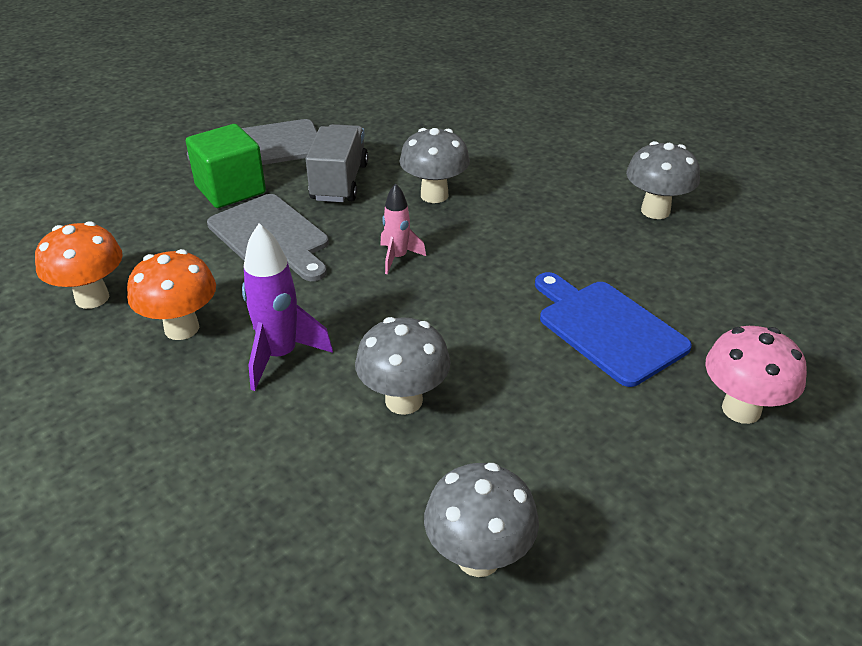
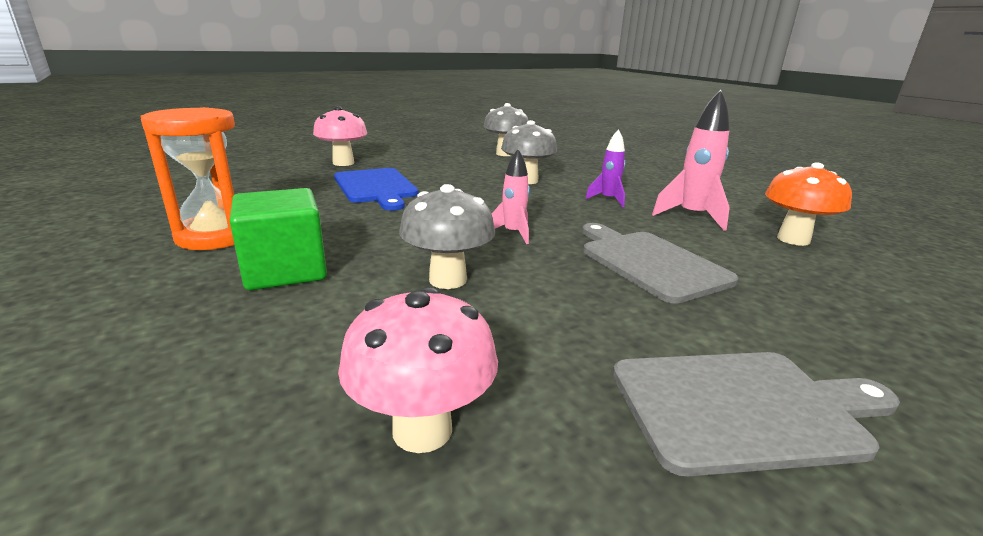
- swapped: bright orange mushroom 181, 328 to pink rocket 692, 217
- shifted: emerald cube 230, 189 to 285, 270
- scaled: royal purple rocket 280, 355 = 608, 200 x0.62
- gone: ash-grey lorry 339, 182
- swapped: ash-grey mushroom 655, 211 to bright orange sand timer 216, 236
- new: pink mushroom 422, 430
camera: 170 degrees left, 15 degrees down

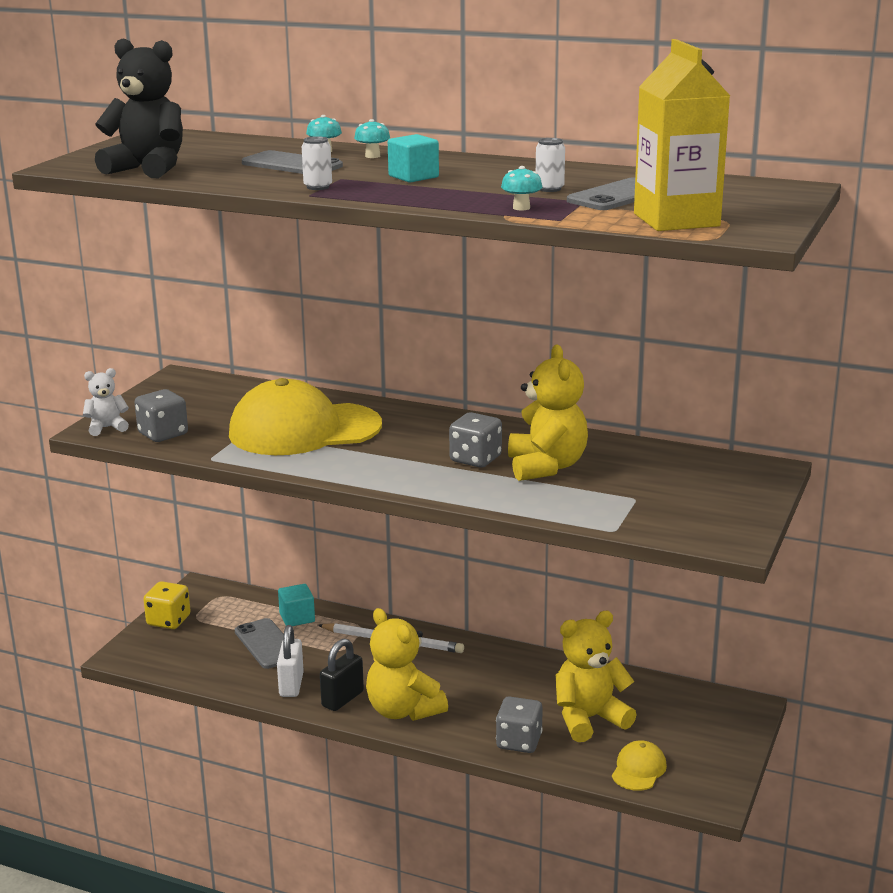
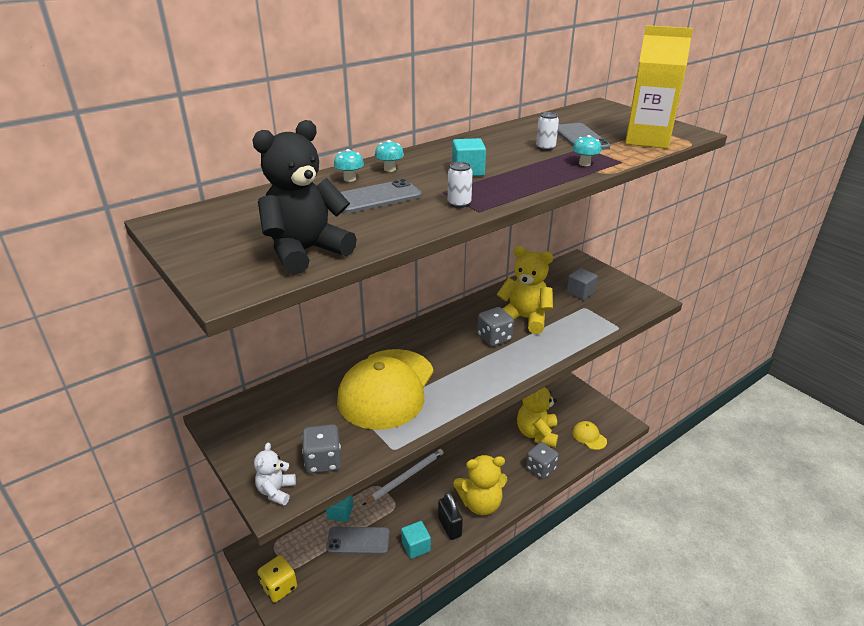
- swapped: snow-white lock 291, 685 to teal cube 416, 546
- new: ash-grey cube 580, 293
camera: 60 degrees left, 10 degrees up

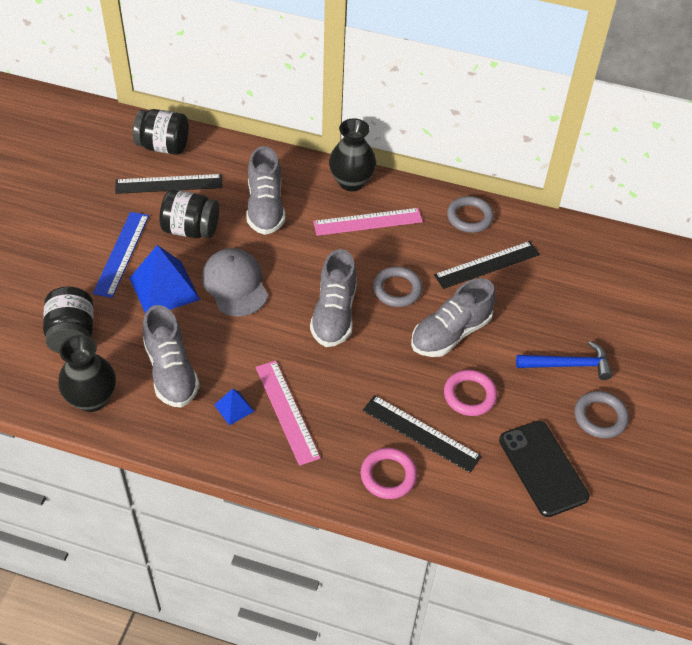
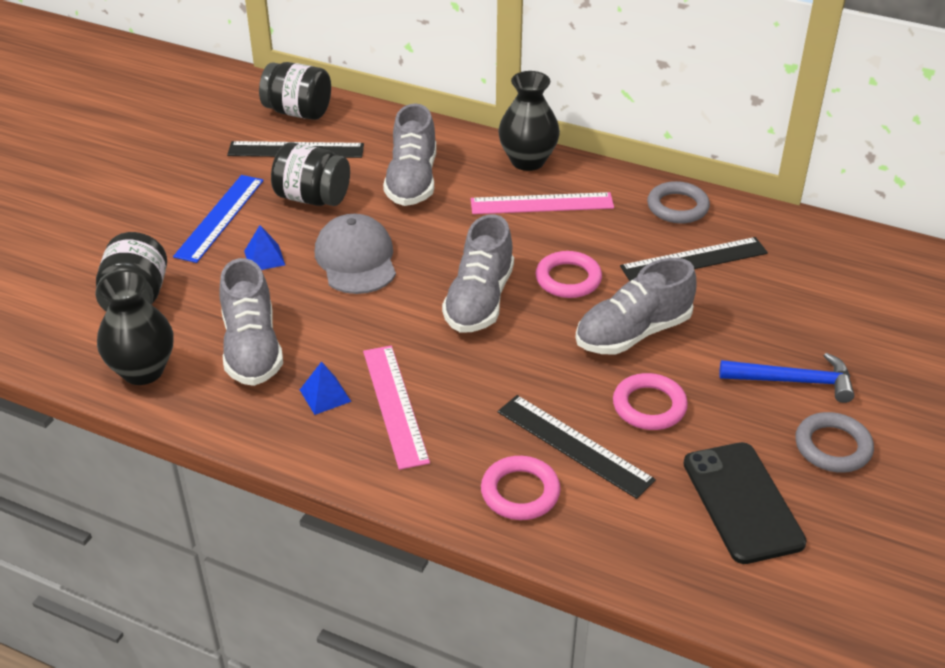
- scaled: blue pyramid 164, 289 = 264, 258 x0.49
- repainted: ash-grey hoop 397, 289 to pink hoop 568, 279
camera: 10 degrees right, 10 degrees down

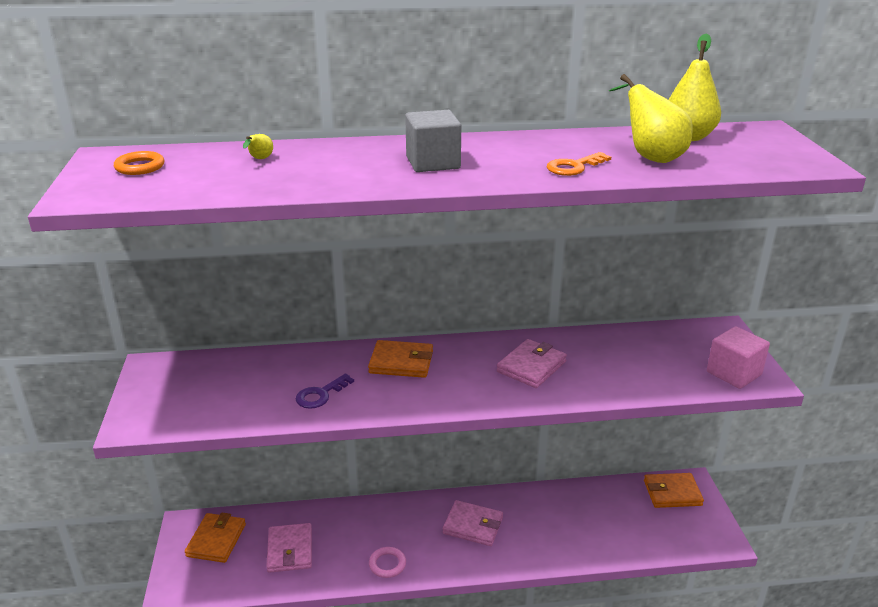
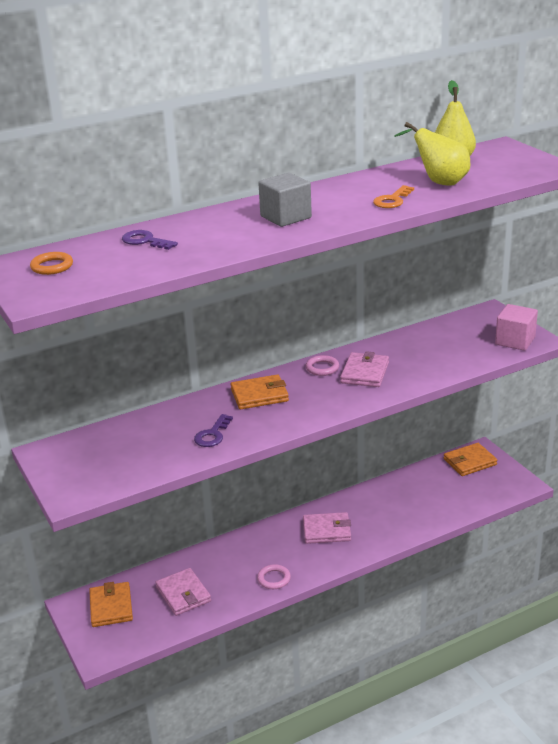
- swapped: yellow pear 259, 159 to royal purple latchkey 145, 241
- new: pink hoop 322, 368
camera: 20 degrees left, 0 degrees up

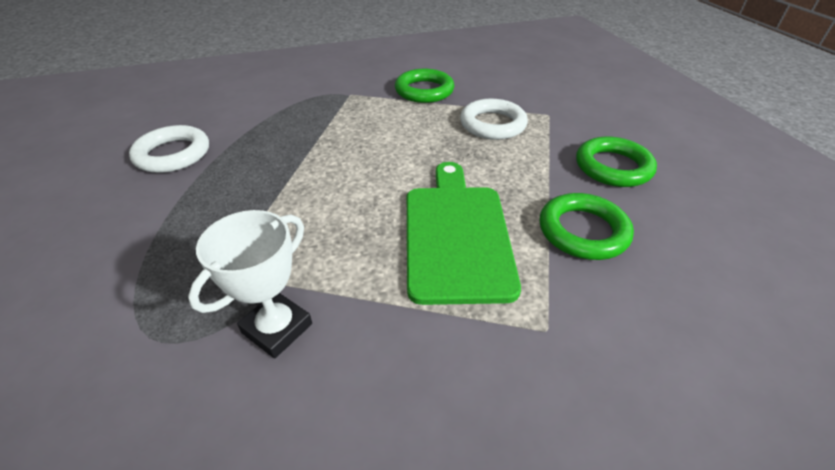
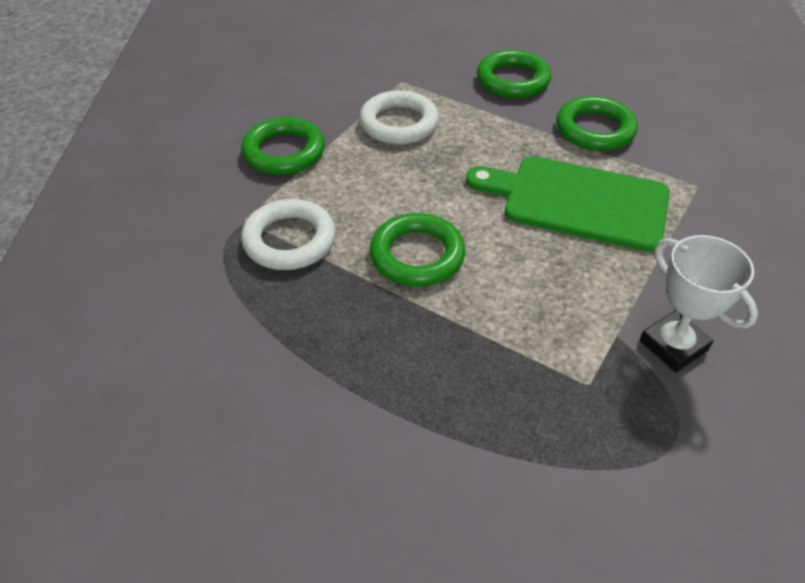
- shifted: snow-white hoop 173, 154 to 289, 240
- new: emerald hoop 417, 255
camera: 70 degrees left, 5 degrees up

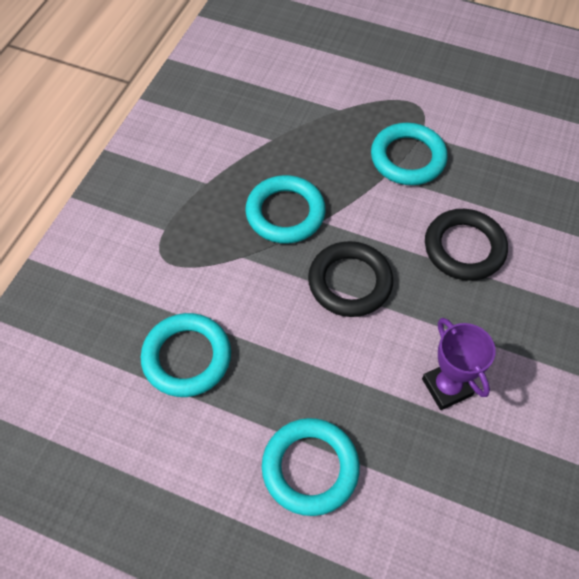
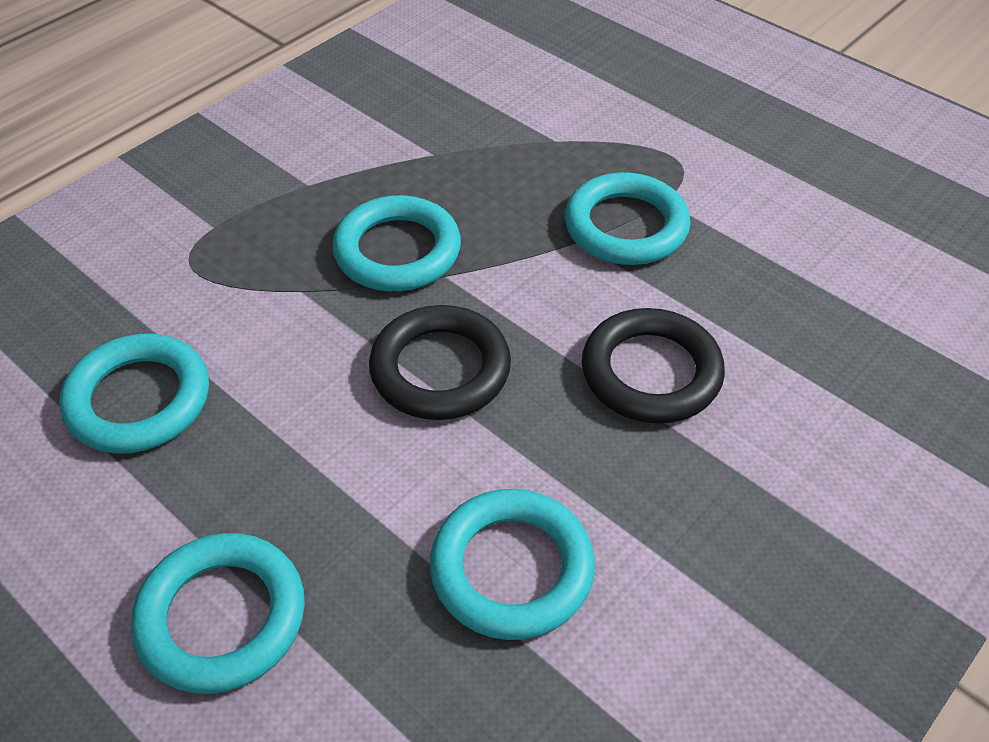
- swapped: royal purple trophy 447, 387 to teal hoop 511, 569
camera: 20 degrees right, 10 degrees down

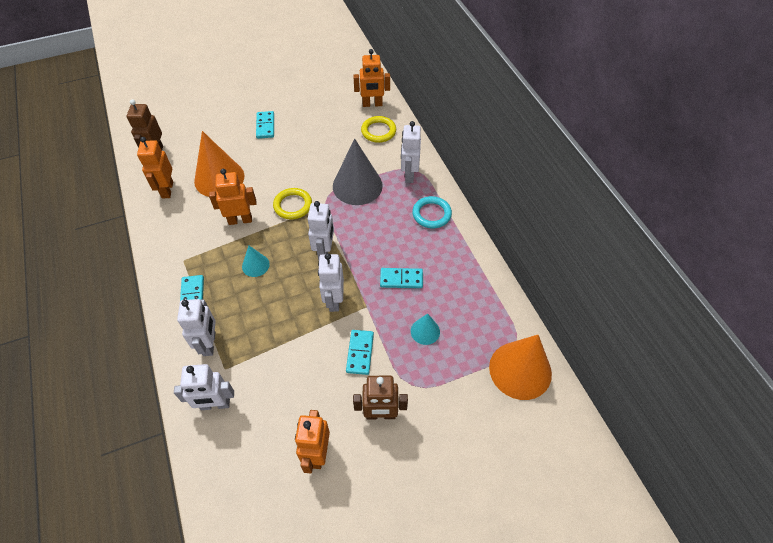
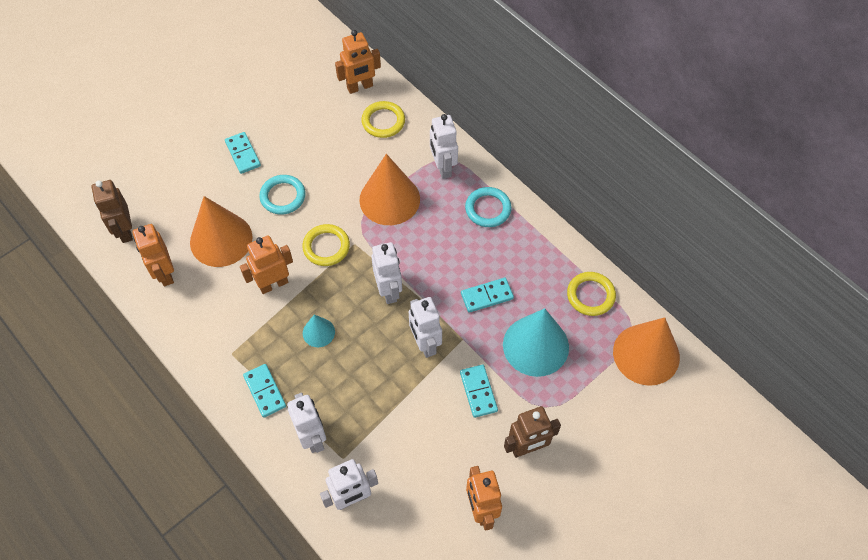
- repainted: ash-grey solid cone 357, 185 to bright orange solid cone 389, 199
- scaled: teal solid cone 425, 331 = 535, 345 x2.02
- new: teal hoop 283, 196
- new: yellow hoop 590, 295
camera: 20 degrees left, 5 degrees up

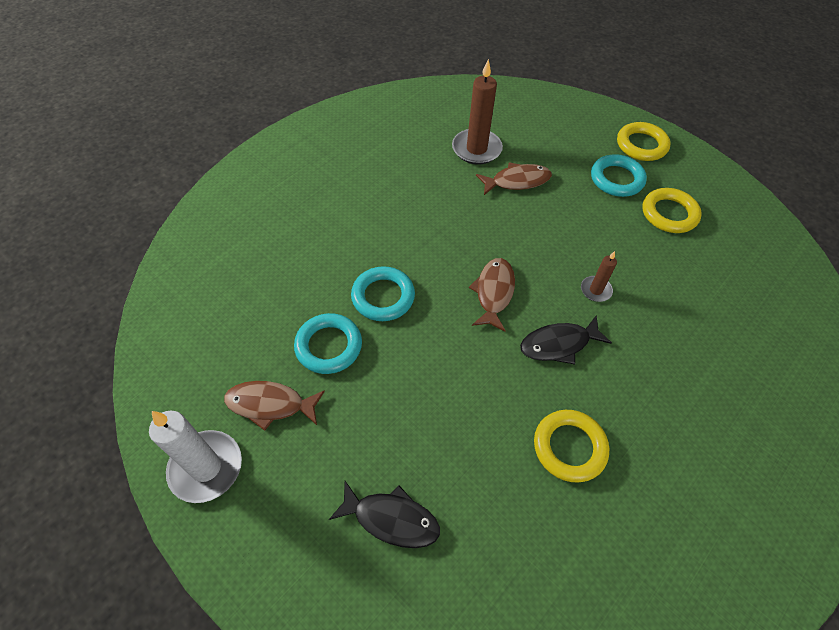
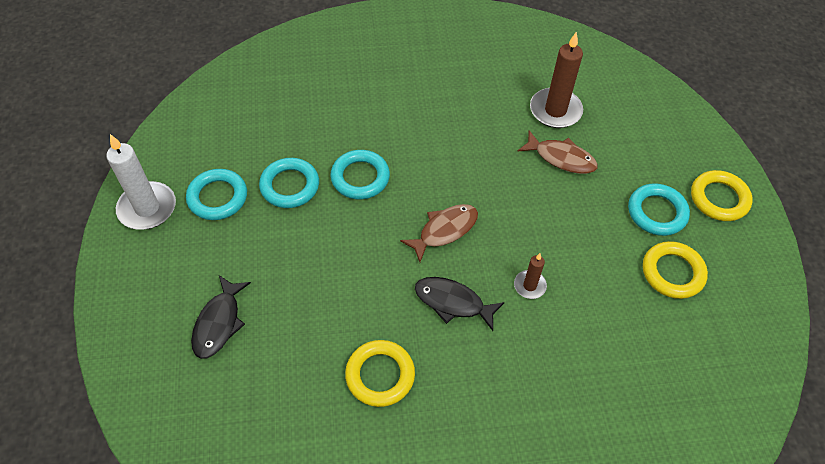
- swapped: brown toy fish 270, 404 to teal hoop 217, 197
- rotated: jet-black toy fish 391, 519 = 219, 323 45 degrees clockwise
camera: 40 degrees right, 0 degrees up

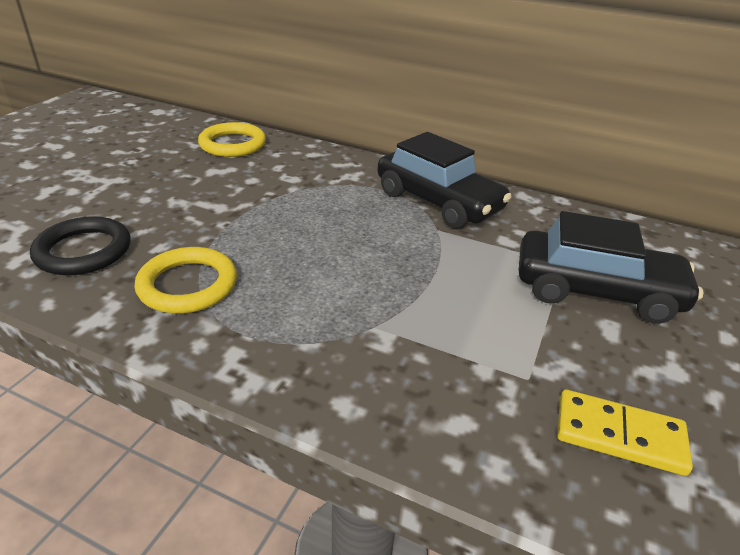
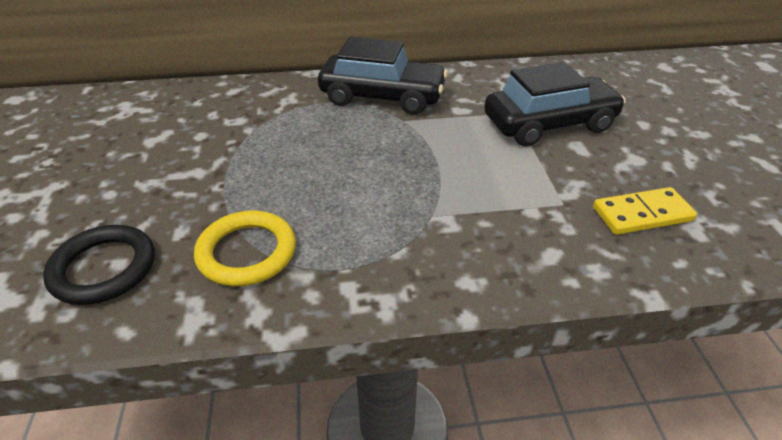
- gone: yellow hoop 233, 144
camera: 30 degrees left, 5 degrees up

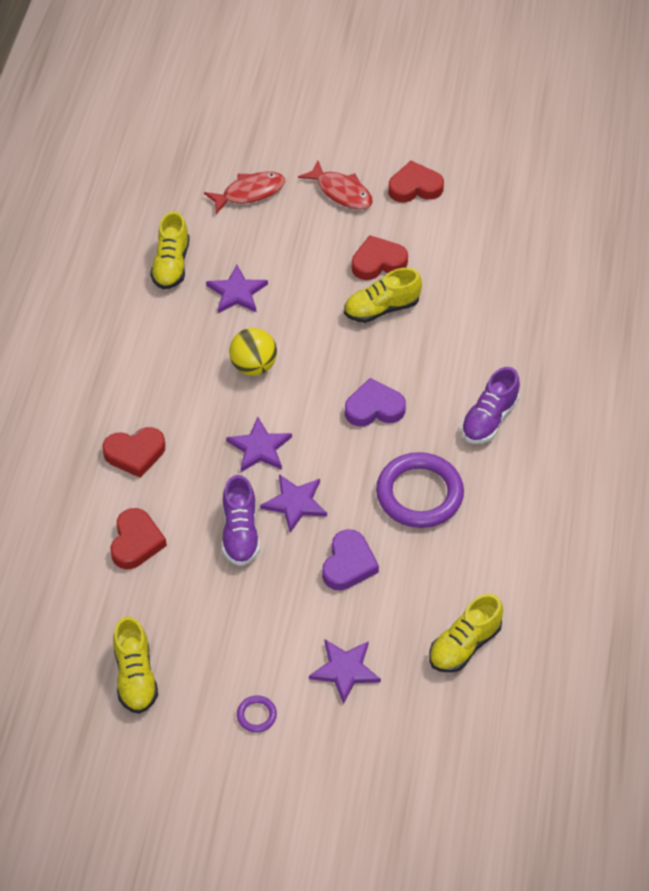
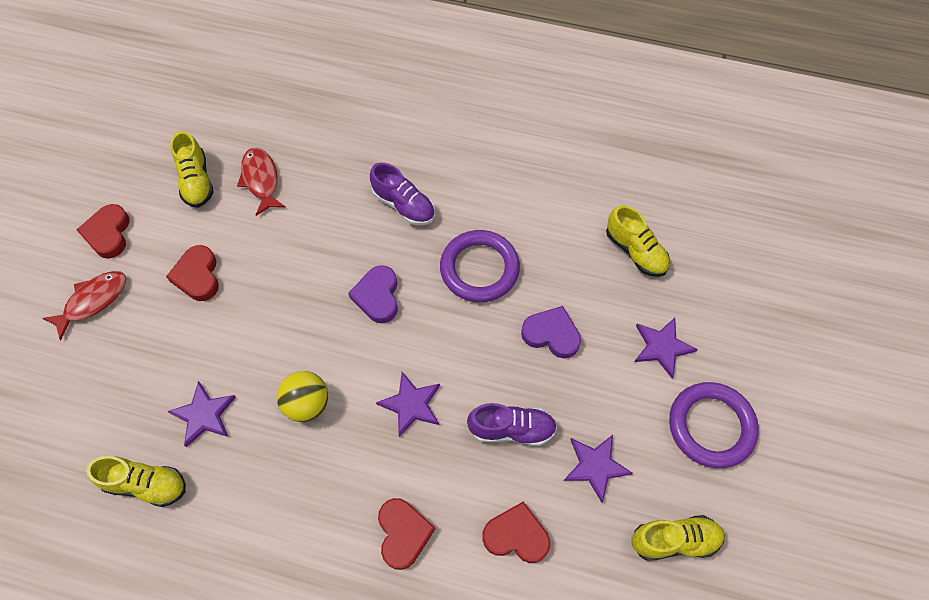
- shifted: red toy fish 250, 193 to 261, 180
- scaled: royal purple hoop 256, 715 = 711, 426 x2.37
- shifted: royal purple star shape 295, 503 to 595, 466
- shifted: yellow sneaker 381, 308 to 196, 181
camera: 85 degrees left, 10 degrees up

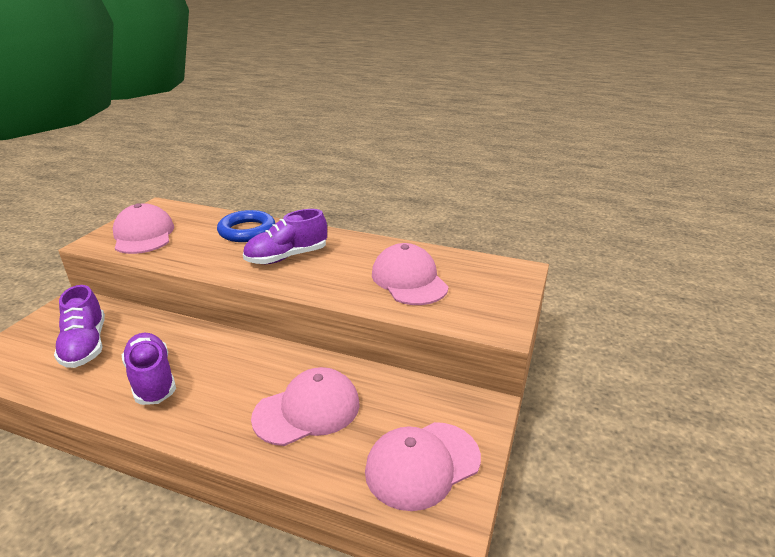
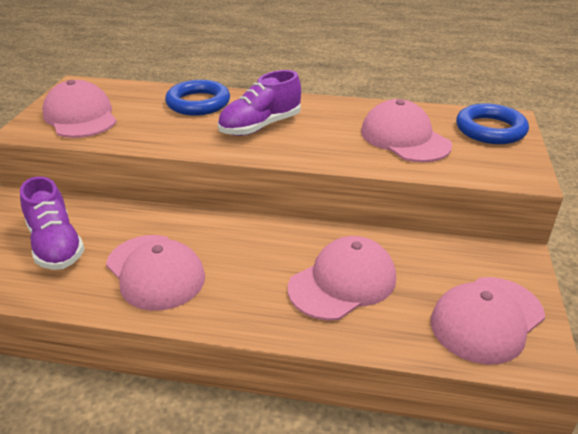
- swapped: royal purple sneaker 152, 379 to pink cap 155, 272
- new: blue hoop 490, 129
camera: 10 degrees left, 5 degrees up

